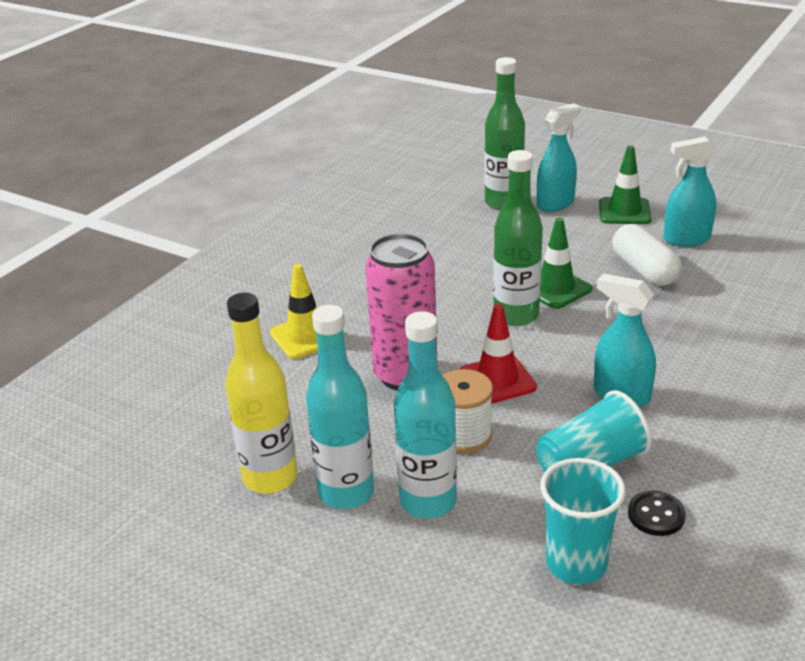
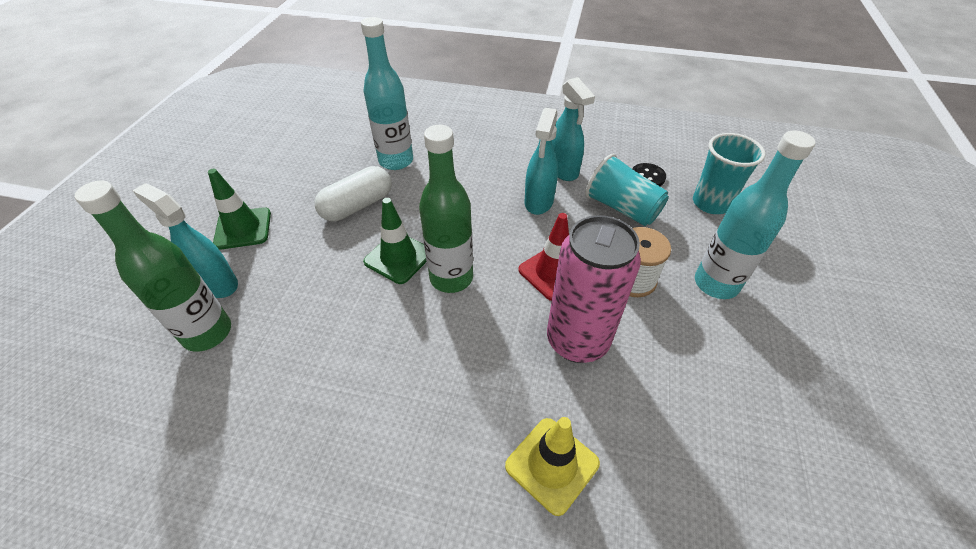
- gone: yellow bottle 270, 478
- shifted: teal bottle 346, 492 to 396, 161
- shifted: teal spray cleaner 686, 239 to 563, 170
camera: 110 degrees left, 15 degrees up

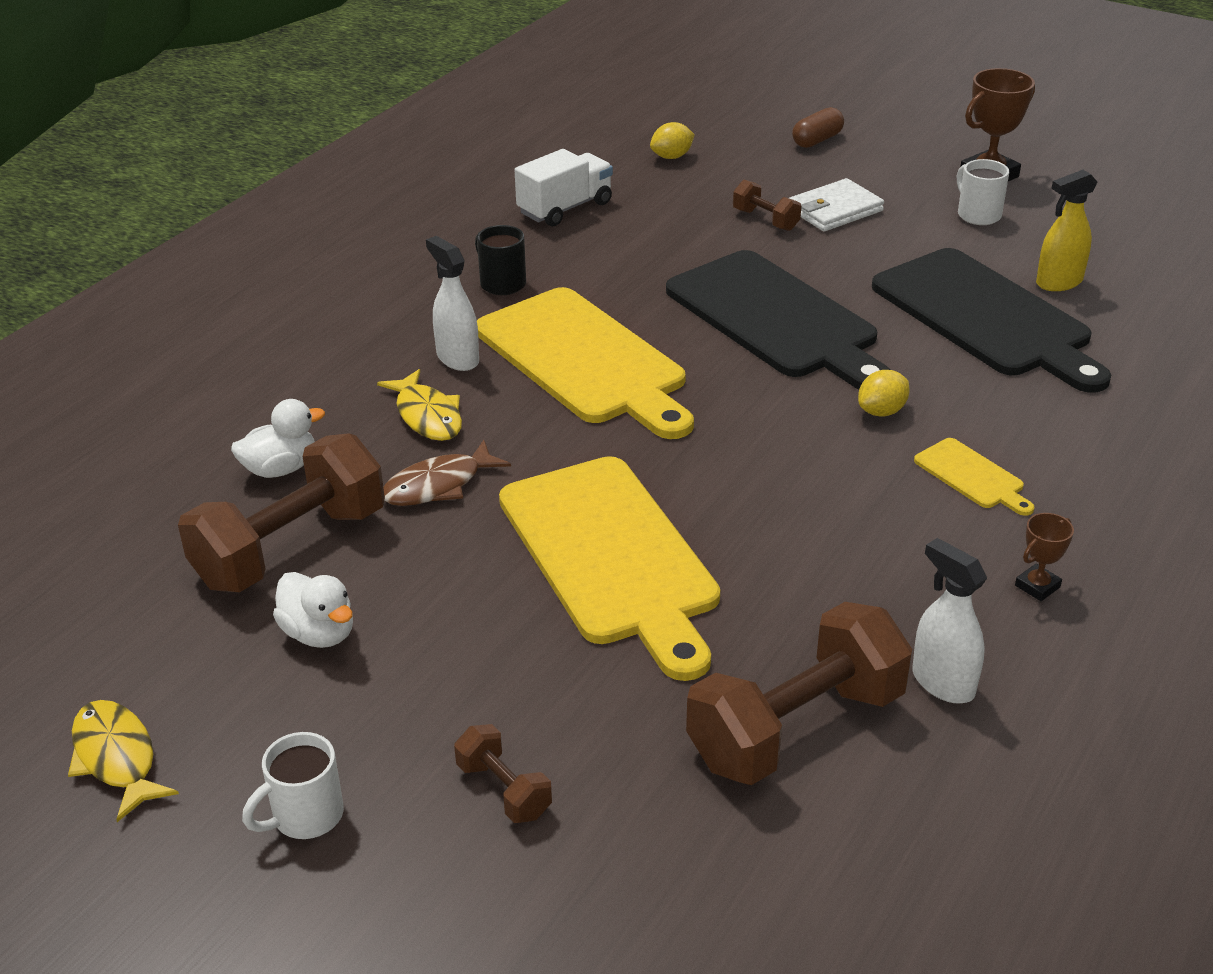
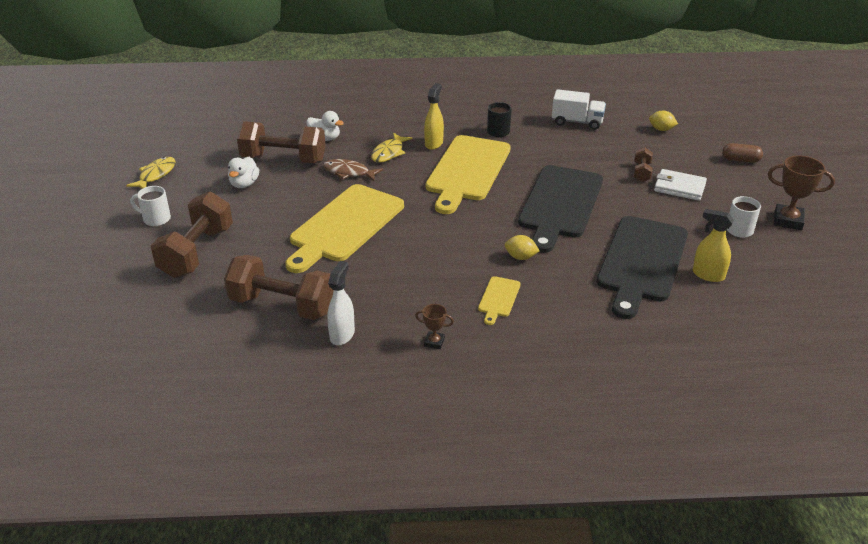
- repainted: snow-white spray cleaner 457, 358 to yellow spray cleaner 434, 143
- scaled: brown dumbbell 504, 790 = 197, 252 x2.13
camera: 55 degrees right, 0 degrees up

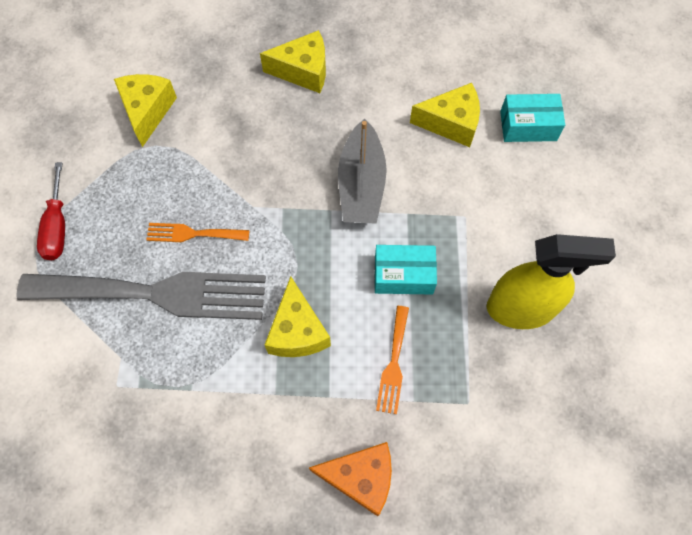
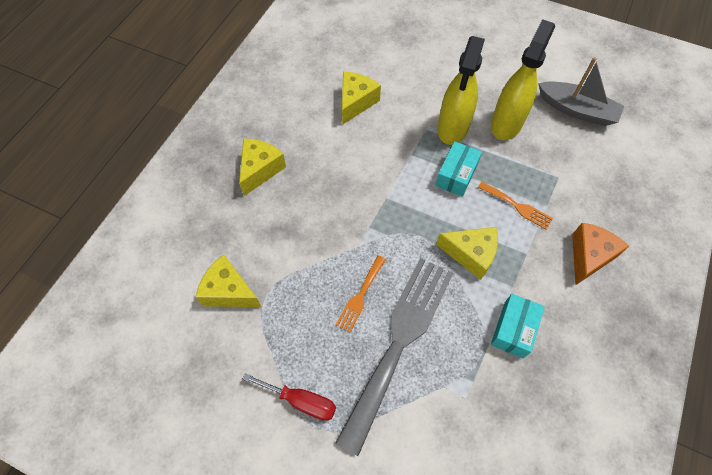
- shifted: ash-grey toy boat 361, 184 to 577, 110
- shifted: teal box 528, 126 to 513, 329
- new: yellow spray cleaner 452, 128
camera: 65 degrees left, 5 degrees down

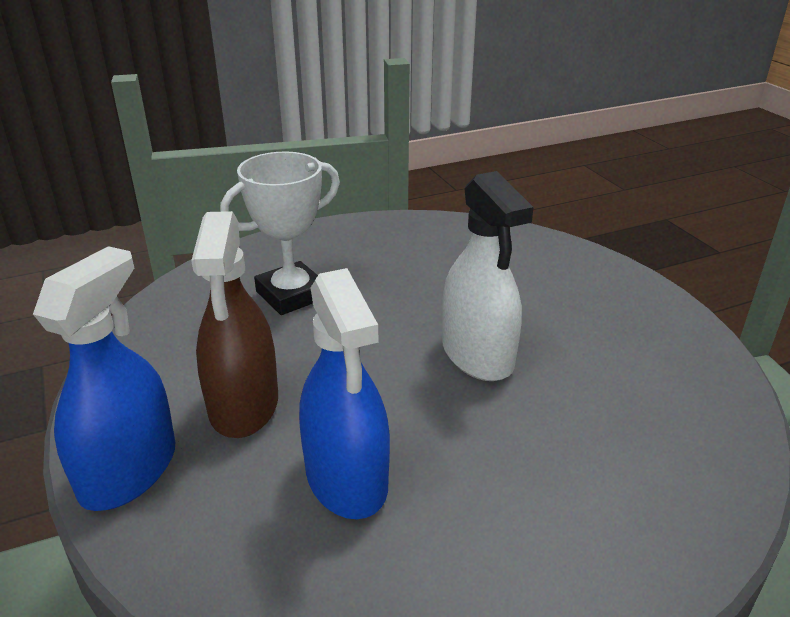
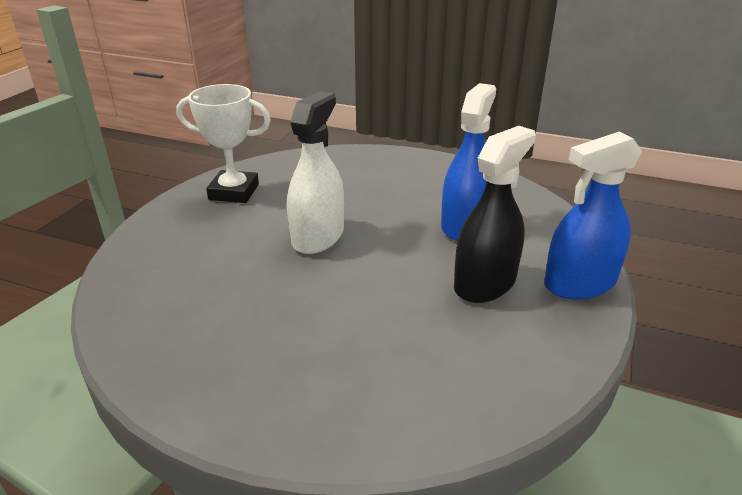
- repainted: brown spray cleaner 244, 405 to jet-black spray cleaner 485, 283
- shifted: snow-white trophy 291, 295 to 234, 192
camera: 135 degrees left, 0 degrees up

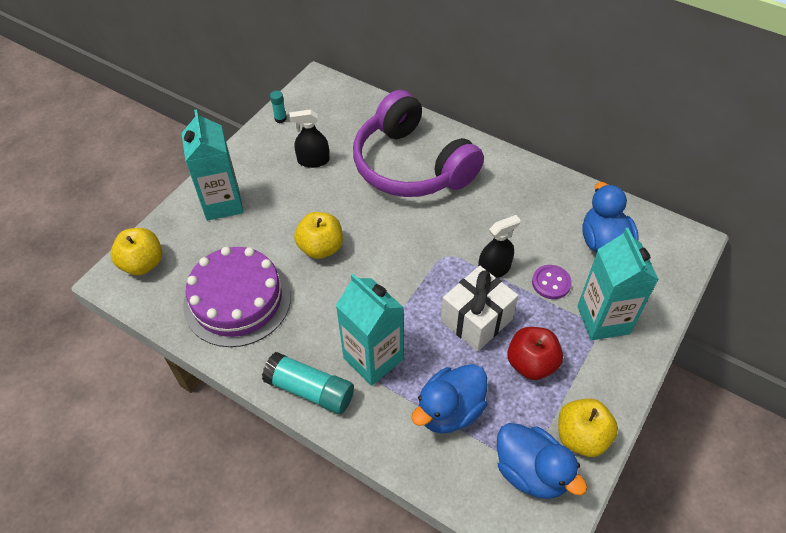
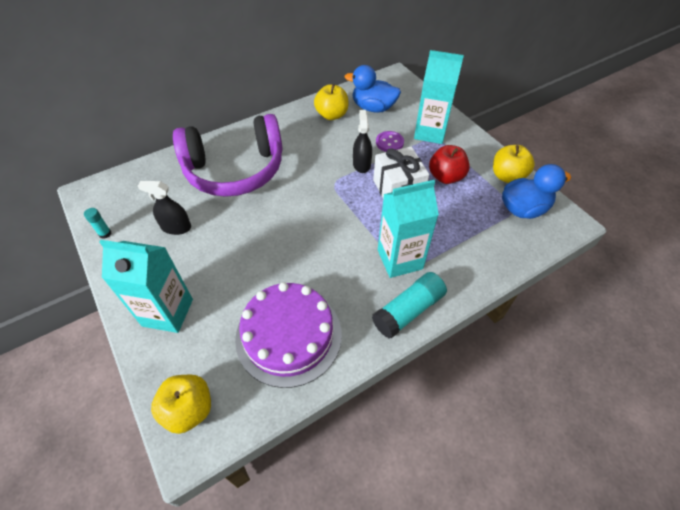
- rotated: jet-black spray cleaner 313, 160 = 176, 227 75 degrees clockwise
- shifted: yellow apple fruit 321, 248 to 332, 115
- gone: blue toy duck 449, 411
camera: 65 degrees left, 0 degrees up

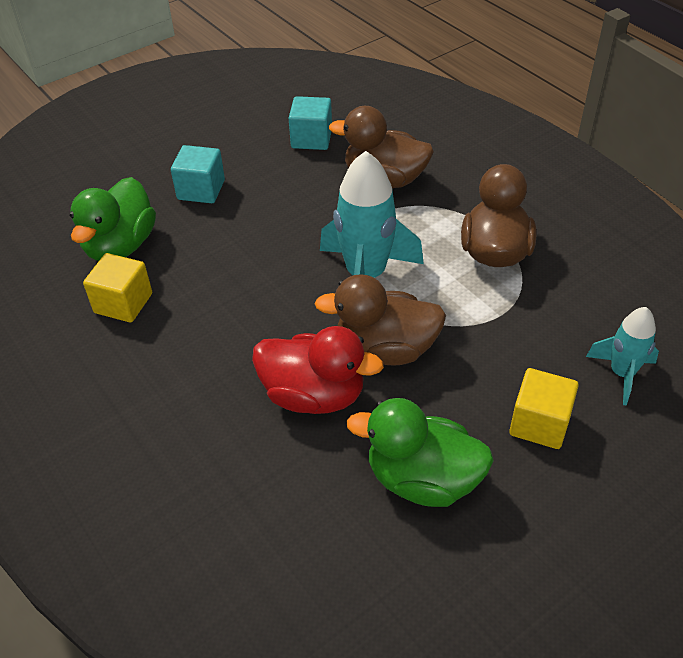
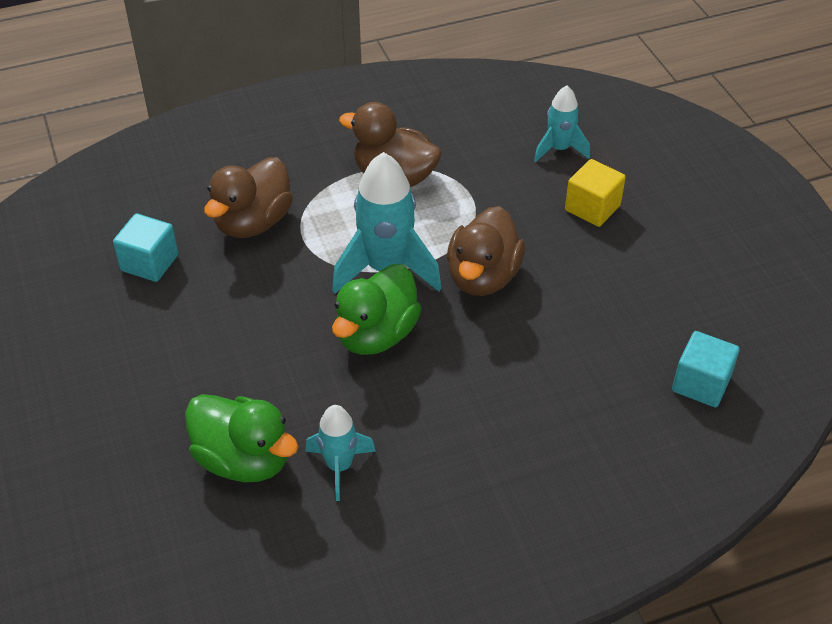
- swapped: yellow cube 123, 303 to teal rocket 339, 466
- shifted: teal cube 201, 190 to 701, 384
- gone: red toy duck 314, 395
- shifted: emerald toy duck 422, 479 to 376, 334
camera: 75 degrees left, 0 degrees up

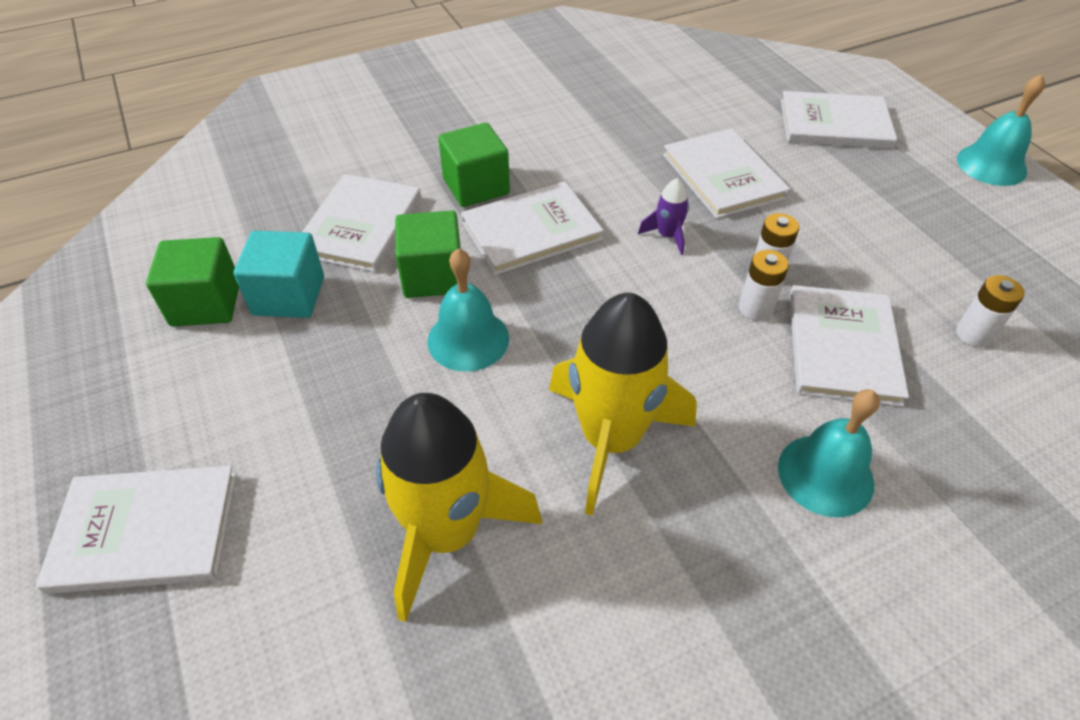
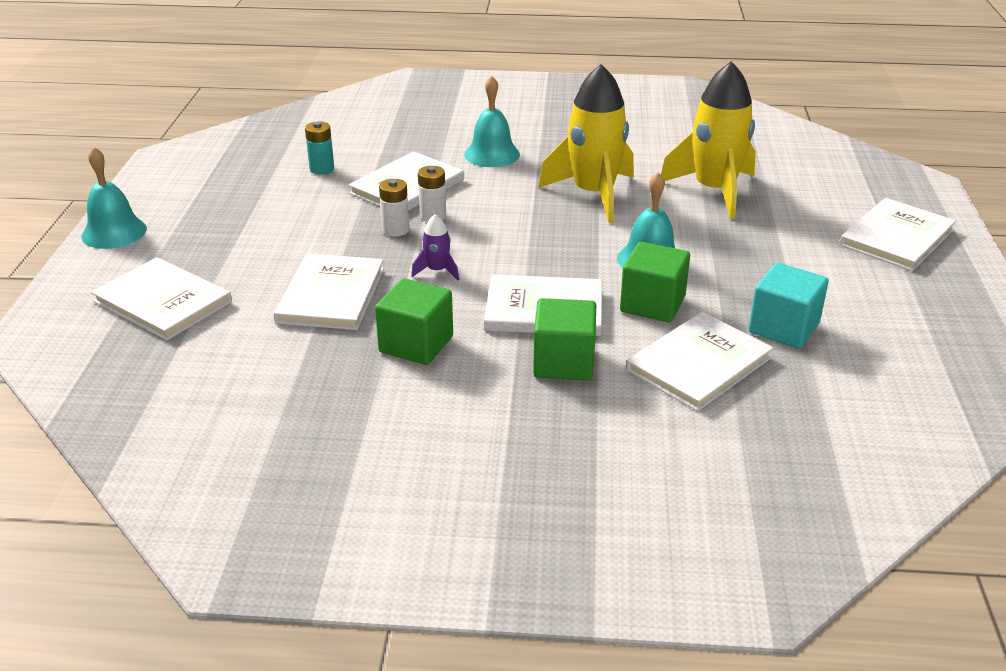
- rotated: snow-white hardback 145, 531 = 896, 237 75 degrees counterclockwise
- shifted: emerald cube 206, 303 to 416, 344
- repainted: snow-white battery 974, 334 to teal battery 322, 169
camera: 150 degrees left, 15 degrees down

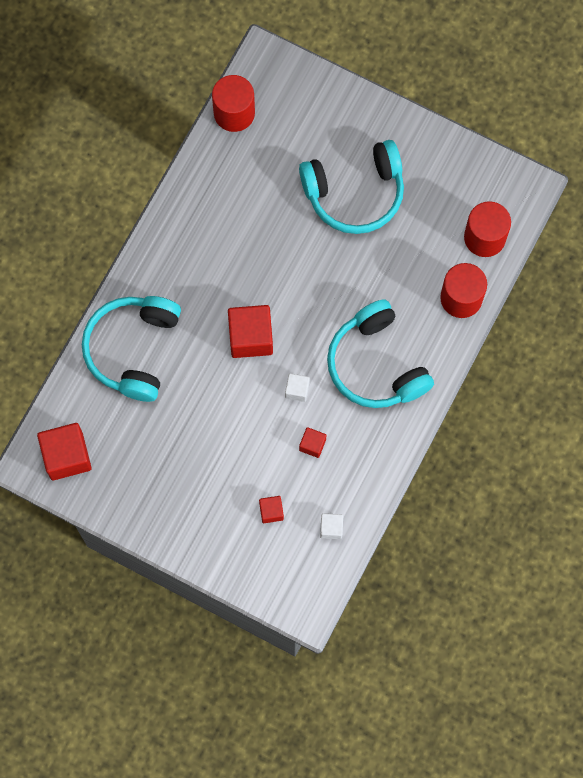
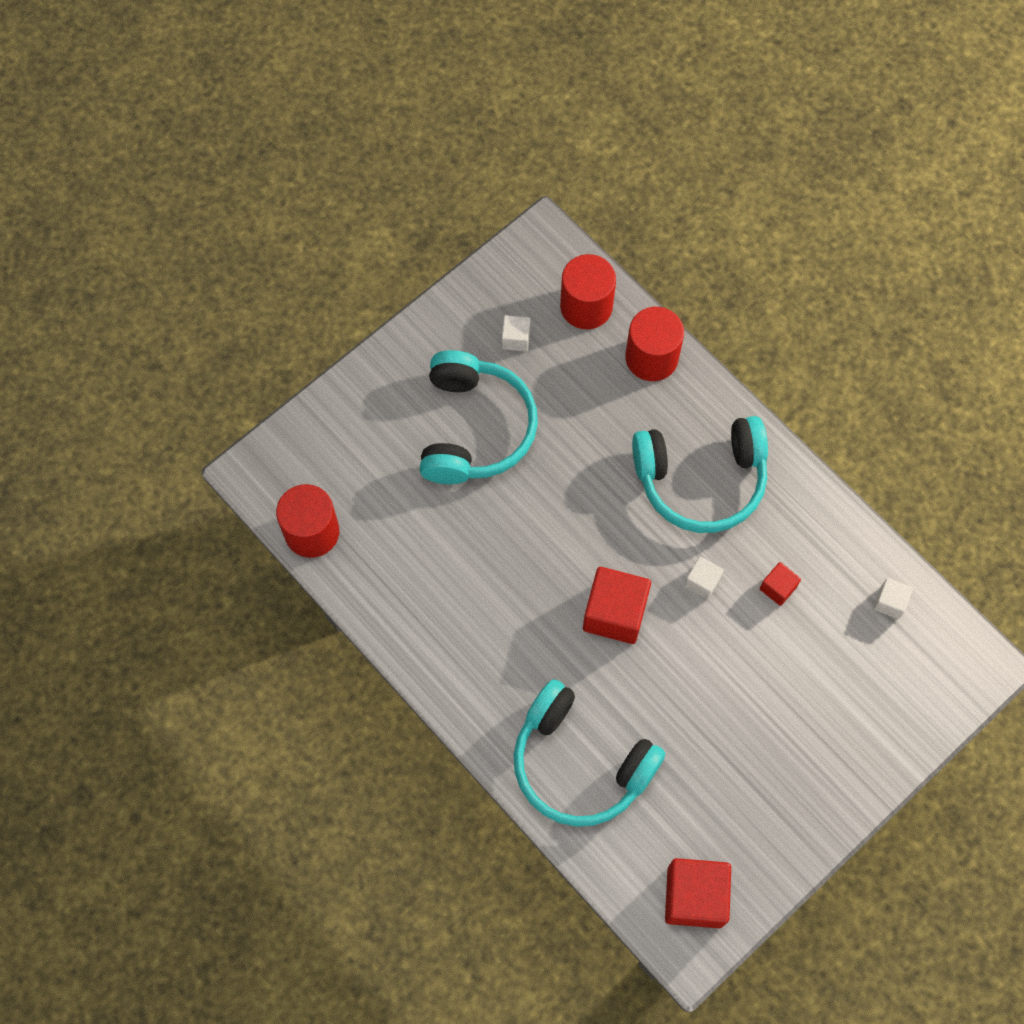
- gone: red cube 271, 511
- new: snow-white cube 516, 339
camera: 70 degrees left, 5 degrees down

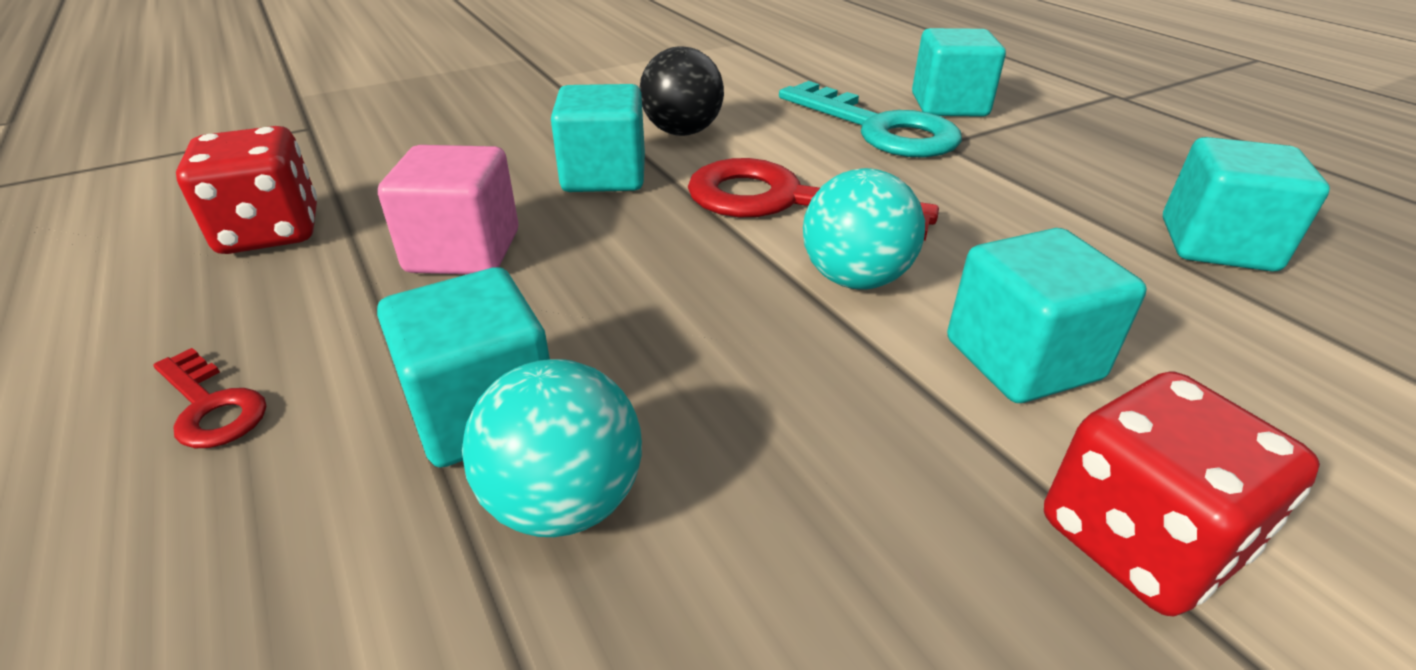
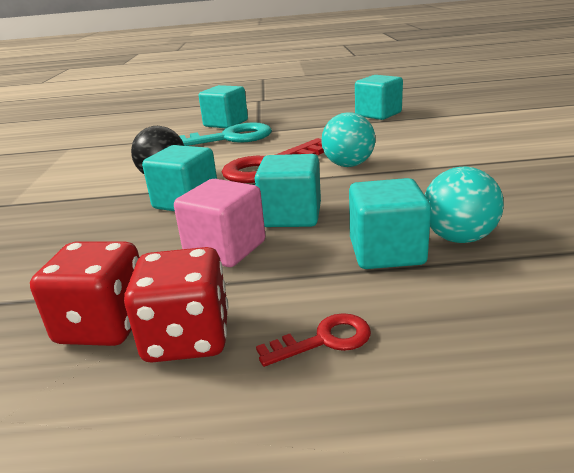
- shifted: teal cube 1022, 359 to 291, 216
- shifted: red dice 1138, 539 to 187, 337
camera: 60 degrees left, 10 degrees down

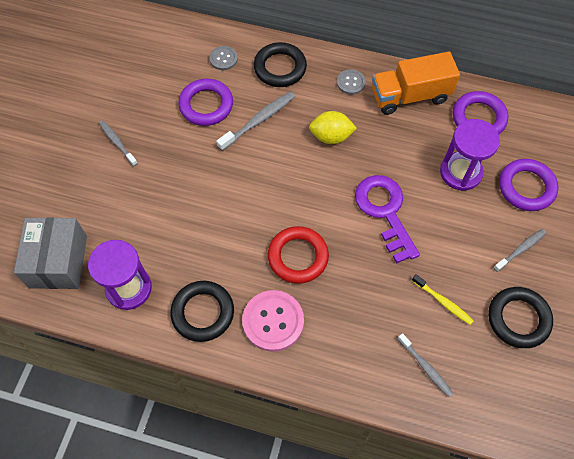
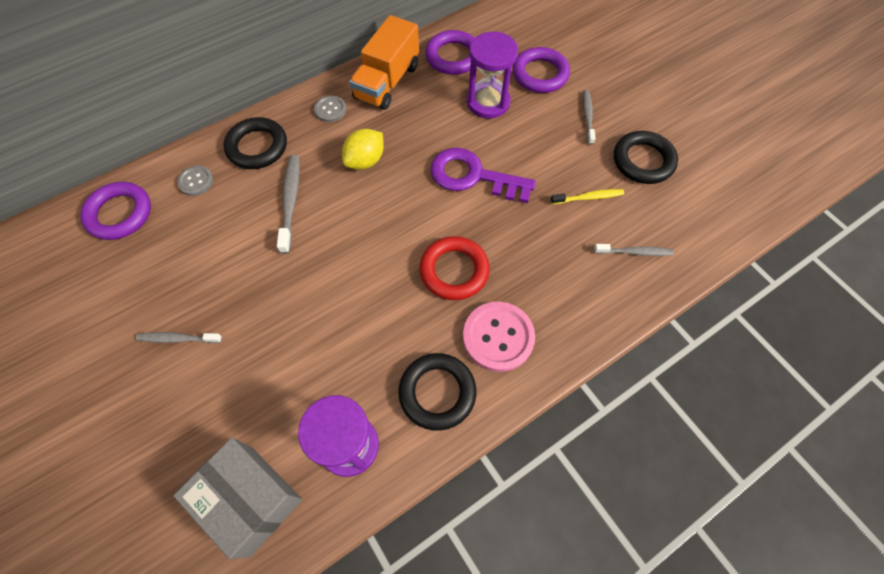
- shifted: royal purple hoop 206, 105 to 119, 214
camera: 50 degrees left, 0 degrees up

